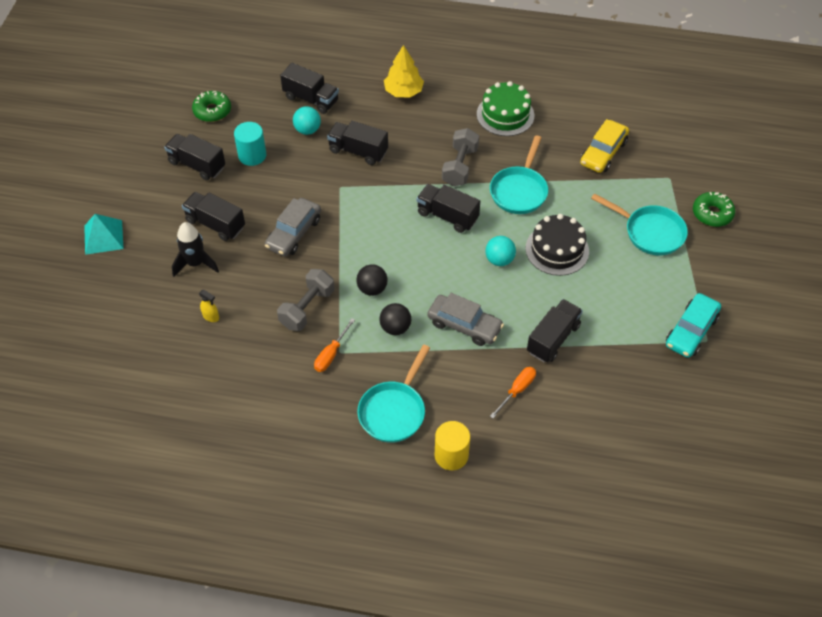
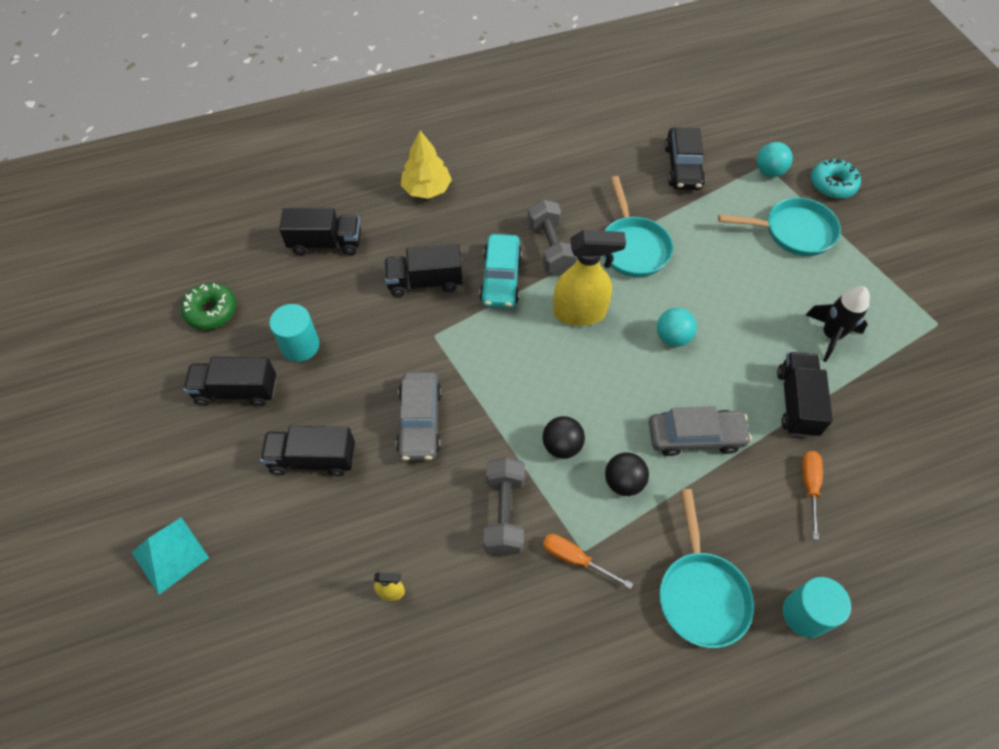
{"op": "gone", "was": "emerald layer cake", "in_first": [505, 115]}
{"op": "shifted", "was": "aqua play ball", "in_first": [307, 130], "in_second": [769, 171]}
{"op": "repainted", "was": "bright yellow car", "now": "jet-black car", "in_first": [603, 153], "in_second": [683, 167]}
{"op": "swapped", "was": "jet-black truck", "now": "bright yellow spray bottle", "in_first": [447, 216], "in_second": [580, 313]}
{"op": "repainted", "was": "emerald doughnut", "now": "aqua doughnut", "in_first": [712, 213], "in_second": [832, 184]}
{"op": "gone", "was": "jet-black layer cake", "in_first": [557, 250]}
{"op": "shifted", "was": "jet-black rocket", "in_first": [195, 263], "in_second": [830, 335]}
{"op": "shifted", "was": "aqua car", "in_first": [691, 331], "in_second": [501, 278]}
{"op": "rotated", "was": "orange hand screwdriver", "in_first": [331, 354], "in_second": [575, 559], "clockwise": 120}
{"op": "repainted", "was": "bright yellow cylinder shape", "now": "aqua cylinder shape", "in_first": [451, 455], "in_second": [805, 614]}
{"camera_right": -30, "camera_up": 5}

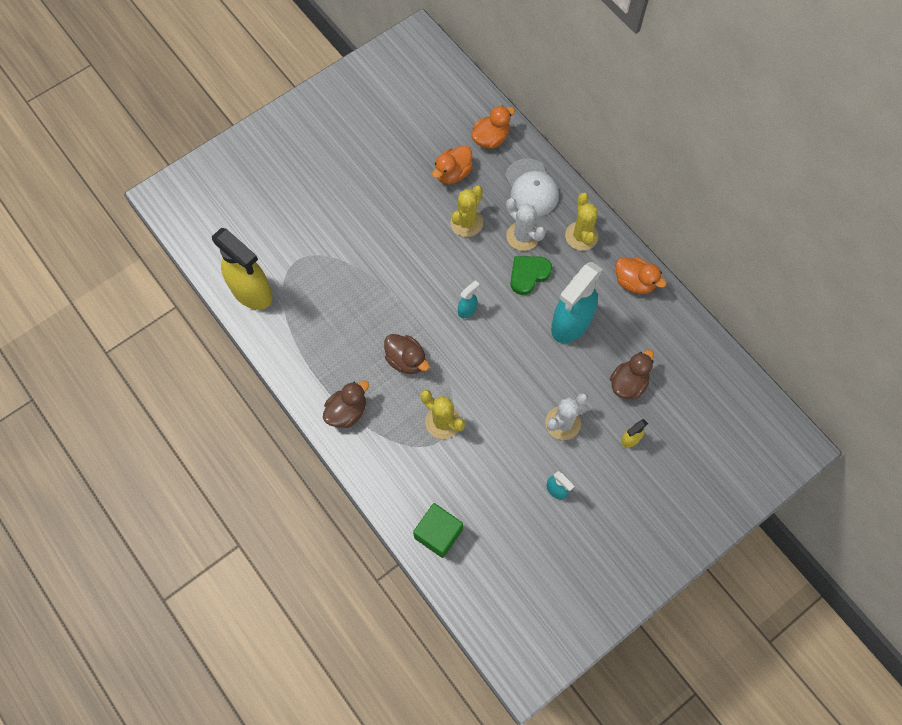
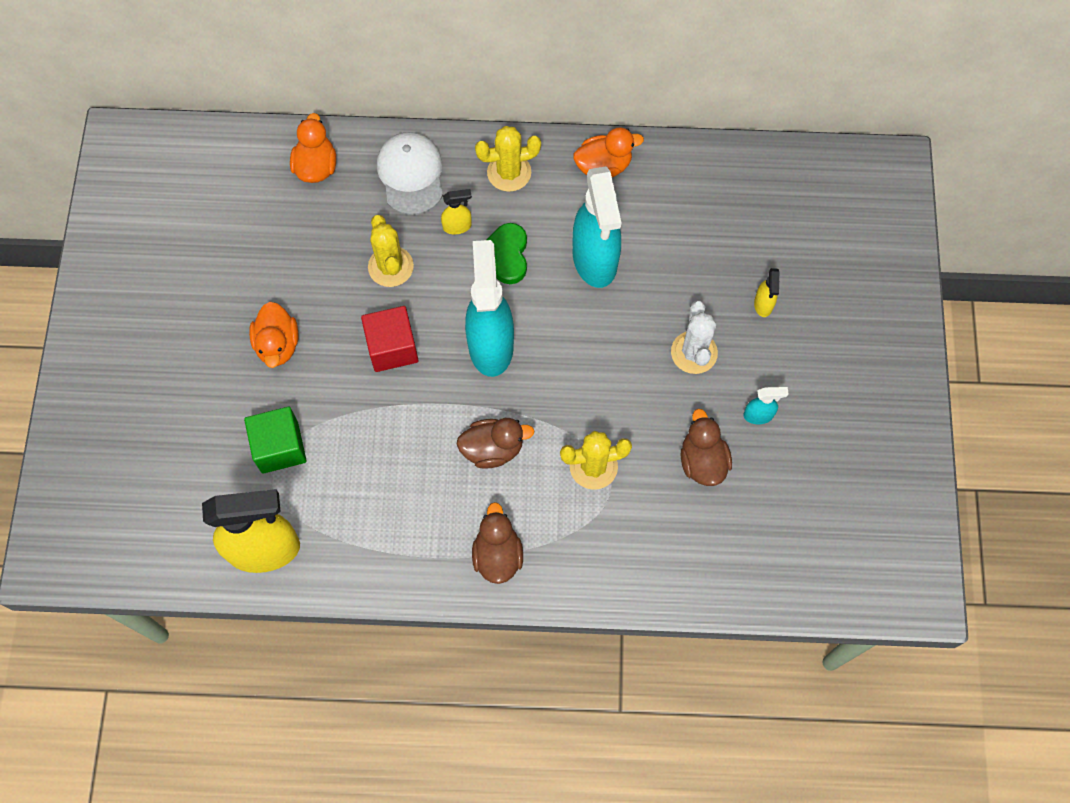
{"op": "shifted", "was": "orange rubber duck", "in_first": [452, 173], "in_second": [278, 345]}
{"op": "rotated", "was": "white peaked cap", "in_first": [531, 188], "in_second": [411, 174], "clockwise": -120}
{"op": "rotated", "was": "bright yellow cactus", "in_first": [581, 236], "in_second": [509, 172], "clockwise": -45}
{"op": "swapped", "was": "white cactus", "now": "bright yellow spray bottle", "in_first": [522, 236], "in_second": [457, 226]}
{"op": "scaled", "was": "aqua spray bottle", "in_first": [467, 310], "in_second": [491, 344], "ratio": 2.31}
{"op": "shifted", "was": "brown rubber duck", "in_first": [628, 383], "in_second": [702, 461]}
{"op": "shifted", "was": "emerald block", "in_first": [438, 534], "in_second": [280, 447]}
{"op": "new", "now": "crimson block", "in_second": [392, 347]}
{"camera_right": -50, "camera_up": 0}

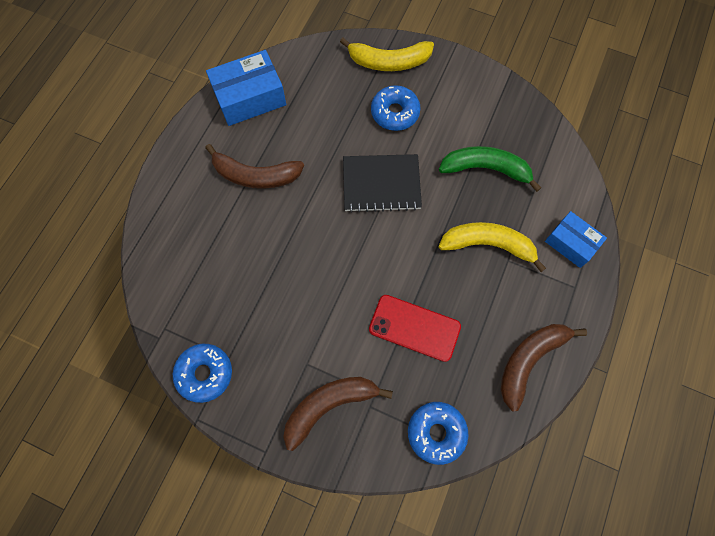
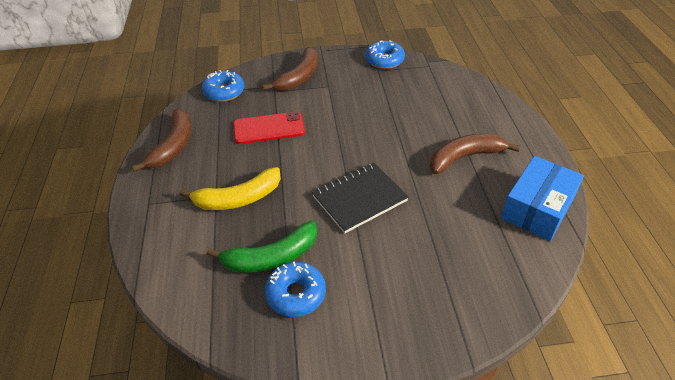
{"op": "gone", "was": "bright yellow toy banana", "in_first": [388, 62]}
{"op": "shifted", "was": "royal blue doughnut", "in_first": [395, 113], "in_second": [296, 294]}
{"op": "gone", "was": "royal blue parcel", "in_first": [571, 243]}
{"camera_right": 150, "camera_up": -25}

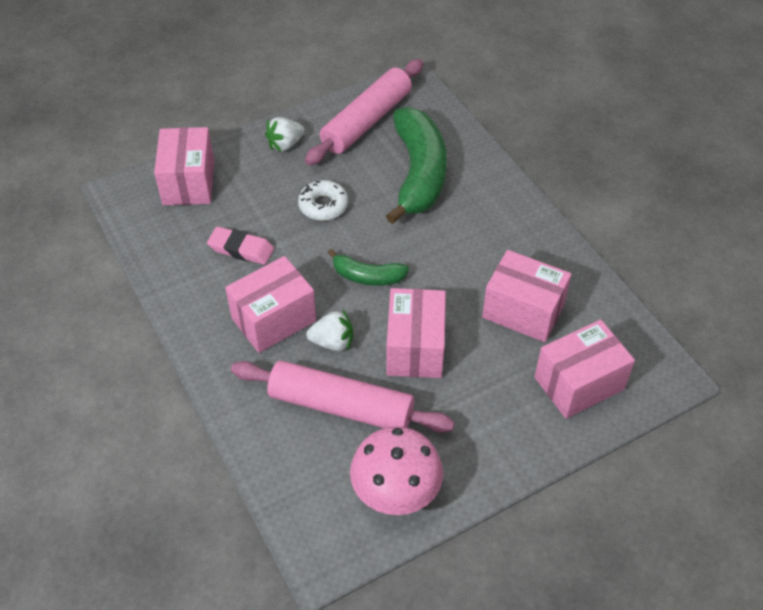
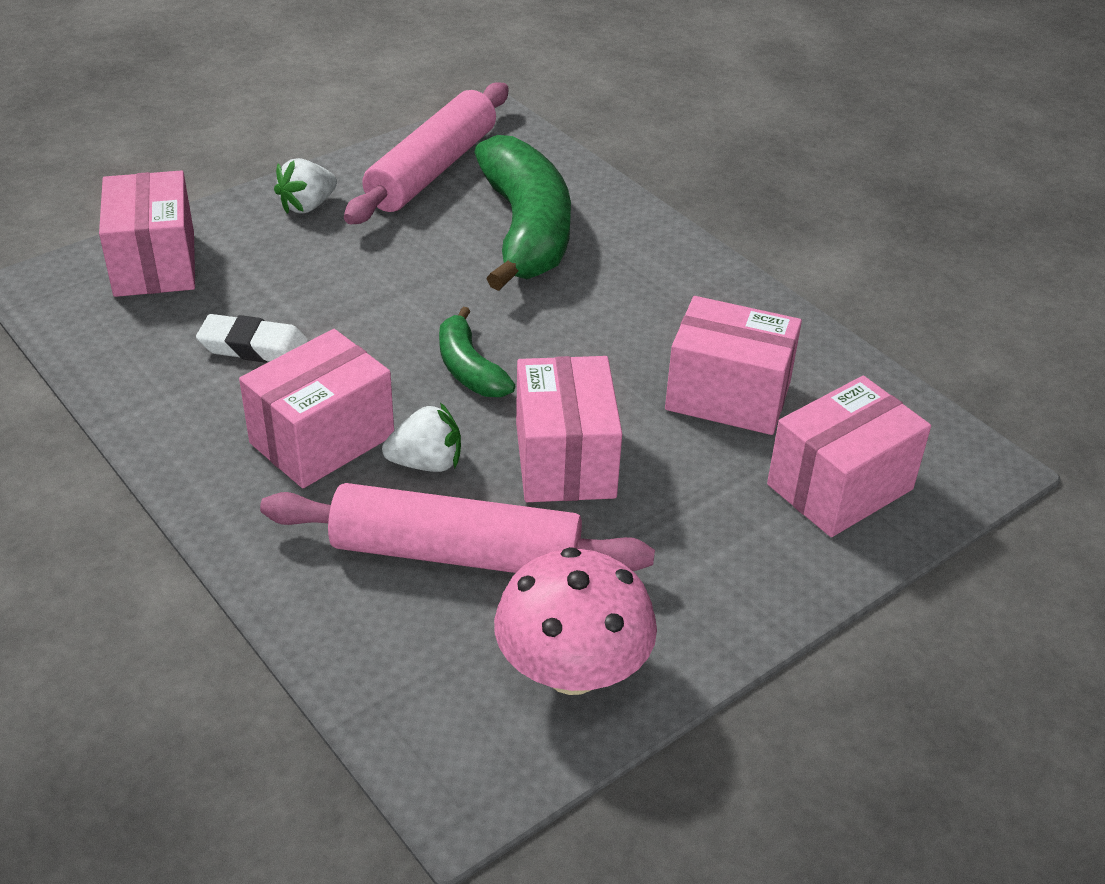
{"op": "gone", "was": "white doughnut", "in_first": [323, 205]}
{"op": "repainted", "was": "pink pencil eraser", "now": "white pencil eraser", "in_first": [241, 249], "in_second": [253, 347]}
{"op": "rotated", "was": "emerald toy banana", "in_first": [367, 276], "in_second": [469, 369], "clockwise": 60}
{"camera_right": -10, "camera_up": -10}

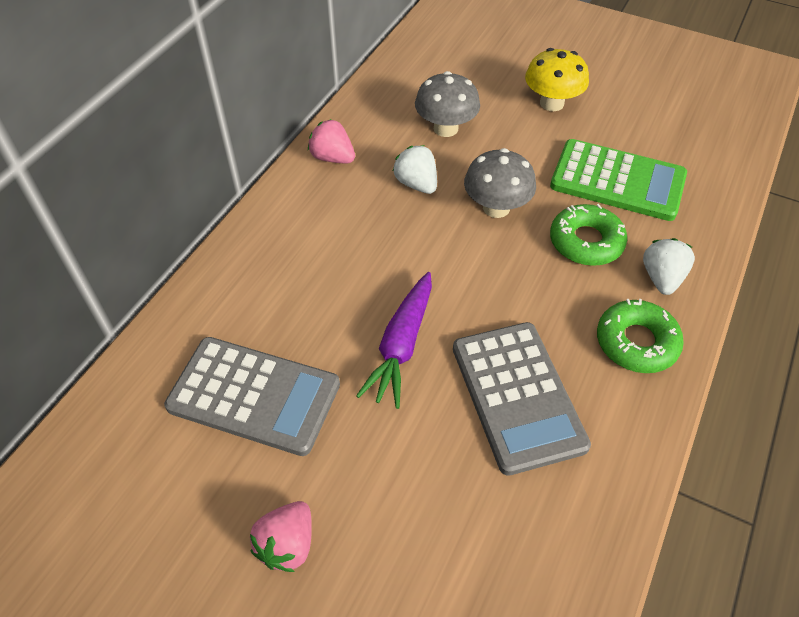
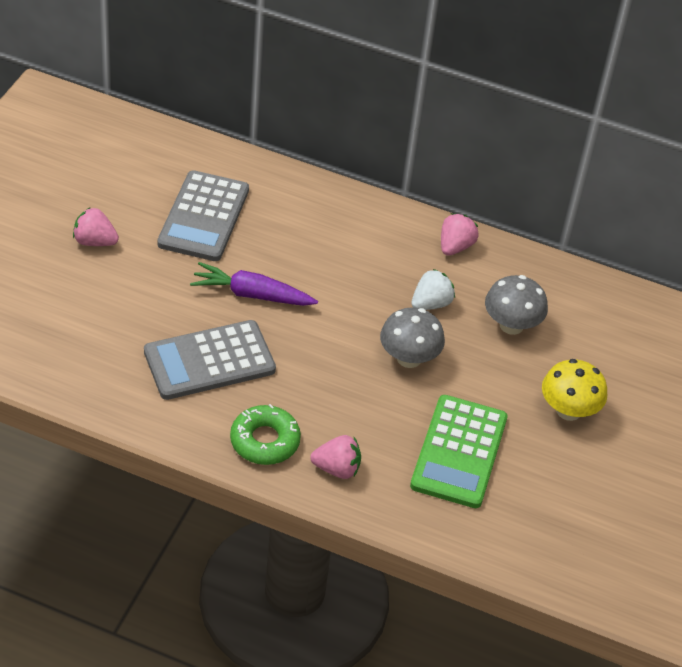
{"op": "gone", "was": "emerald doughnut", "in_first": [586, 242]}
{"op": "repainted", "was": "white strawberry", "now": "pink strawberry", "in_first": [661, 278], "in_second": [337, 469]}
{"camera_right": 80, "camera_up": -5}

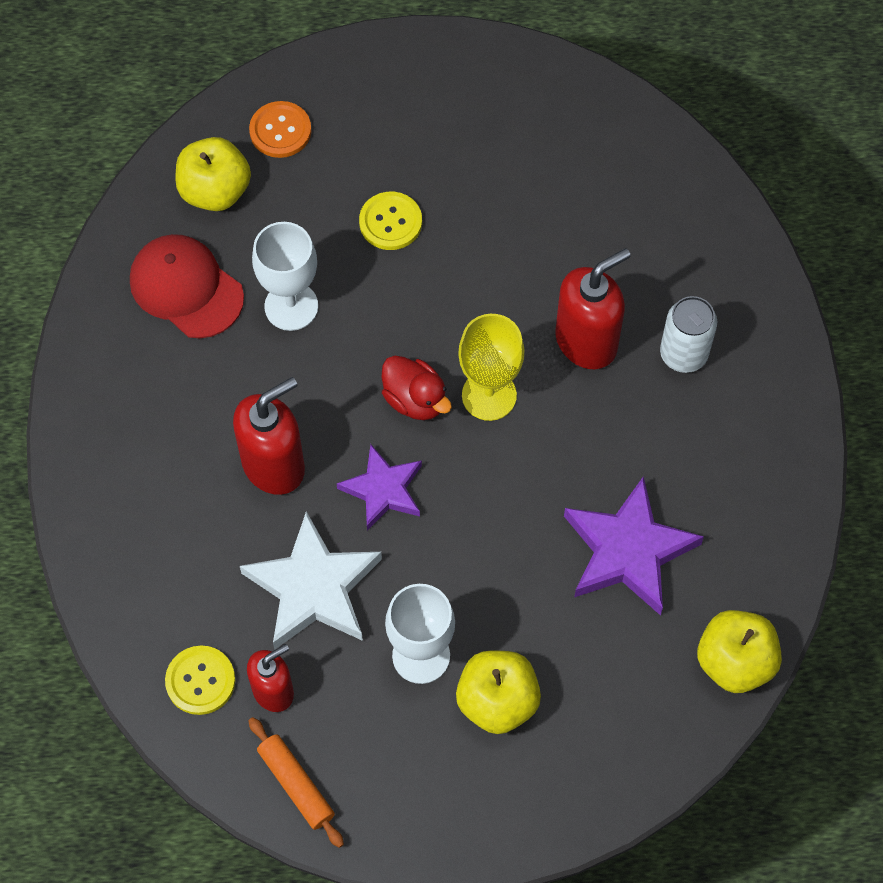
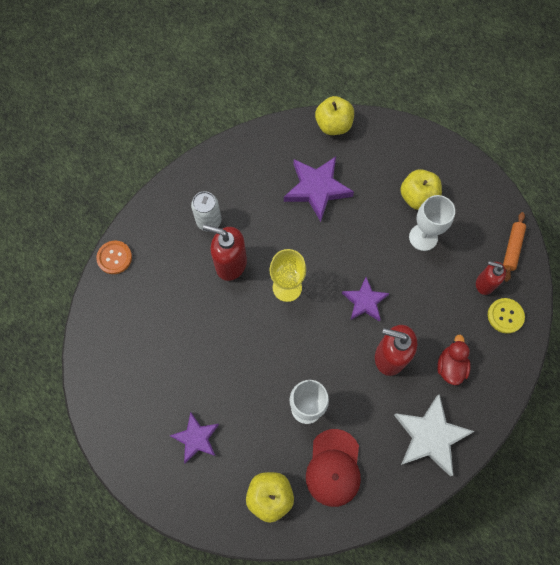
{"op": "shifted", "was": "orange shirt button", "in_first": [280, 131], "in_second": [114, 258]}
{"op": "gone", "was": "bright yellow shirt button", "in_first": [390, 222]}
{"op": "shifted", "was": "crimson rubber duck", "in_first": [415, 399], "in_second": [450, 366]}
{"op": "shifted", "was": "white star shape", "in_first": [313, 588], "in_second": [430, 436]}
{"op": "new", "now": "purple star shape", "in_second": [196, 438]}
{"camera_right": -125, "camera_up": 5}

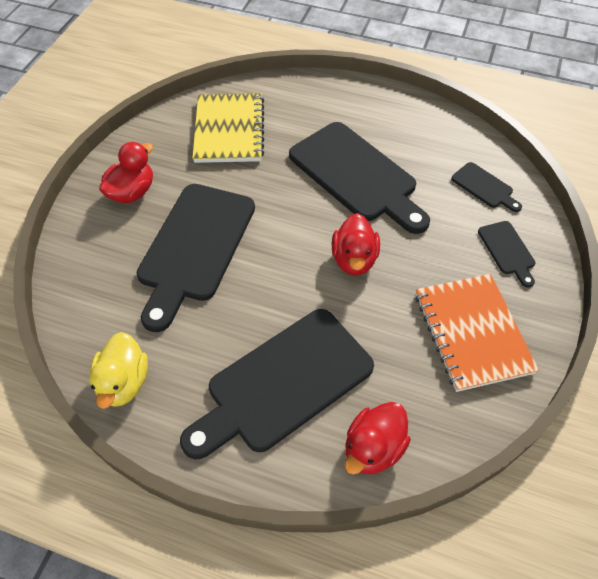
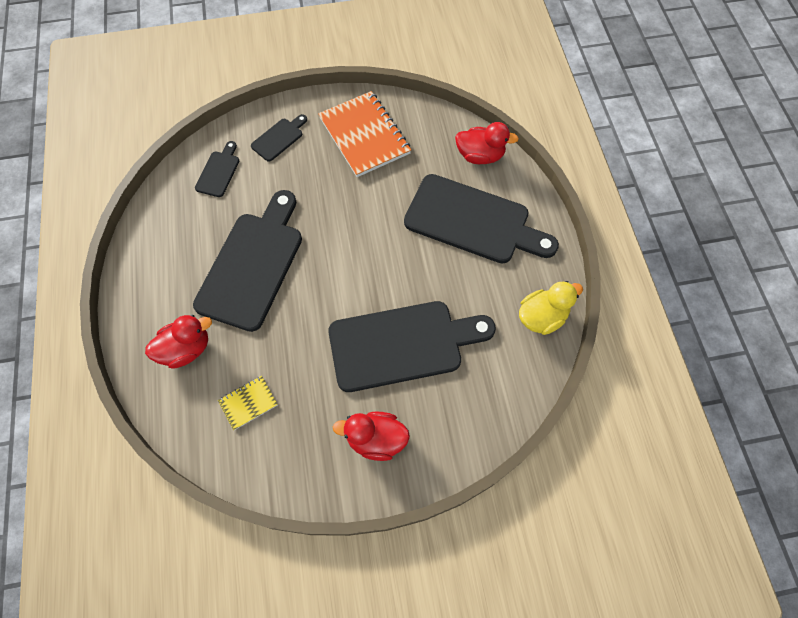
{"op": "scaled", "was": "bright yellow notepad", "in_first": [229, 130], "in_second": [248, 403], "ratio": 0.48}
{"op": "shifted", "was": "crimson rubber duck", "in_first": [354, 259], "in_second": [186, 349]}
{"op": "rotated", "was": "orange notepad", "in_first": [472, 333], "in_second": [364, 136], "clockwise": -75}
{"camera_right": -120, "camera_up": 10}

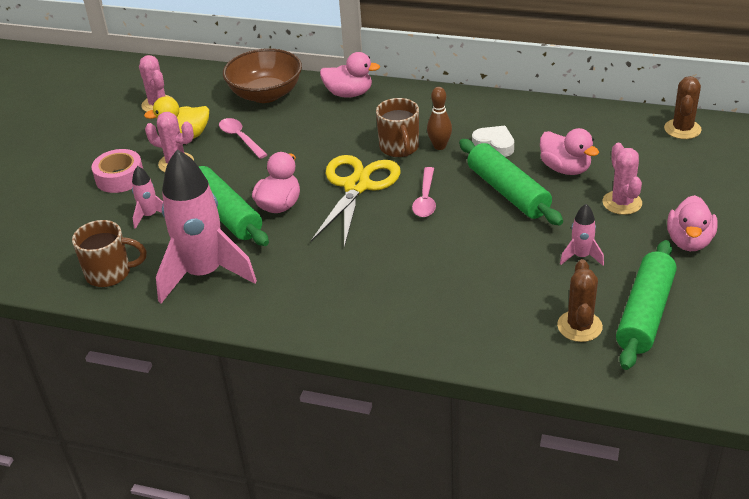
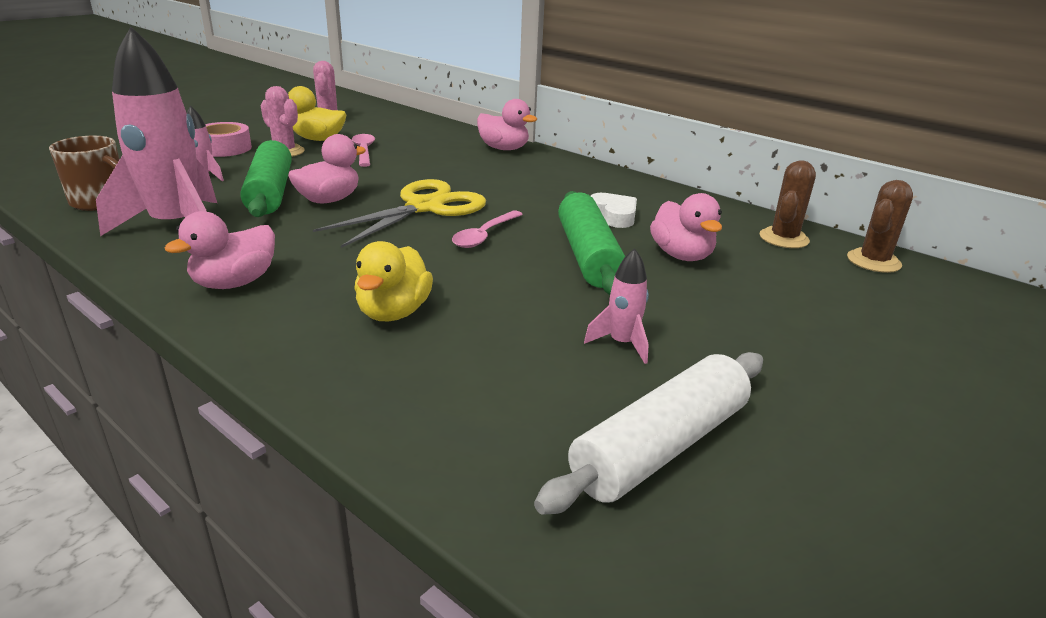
{"op": "gone", "was": "brown deep dish", "in_first": [266, 94]}
{"op": "gone", "was": "brown bowling pin", "in_first": [439, 146]}
{"op": "gone", "was": "brown mug", "in_first": [399, 148]}
{"op": "gone", "was": "pink cactus", "in_first": [622, 203]}
{"op": "shifted", "was": "pink rubber duck", "in_first": [689, 241], "in_second": [235, 283]}
{"op": "repainted", "was": "emerald rolling pin", "now": "white rolling pin", "in_first": [645, 314], "in_second": [660, 446]}
{"op": "shifted", "was": "brown cactus", "in_first": [579, 326], "in_second": [783, 238]}
{"op": "new", "now": "bright yellow rubber duck", "in_second": [393, 312]}
{"camera_right": 20, "camera_up": -10}

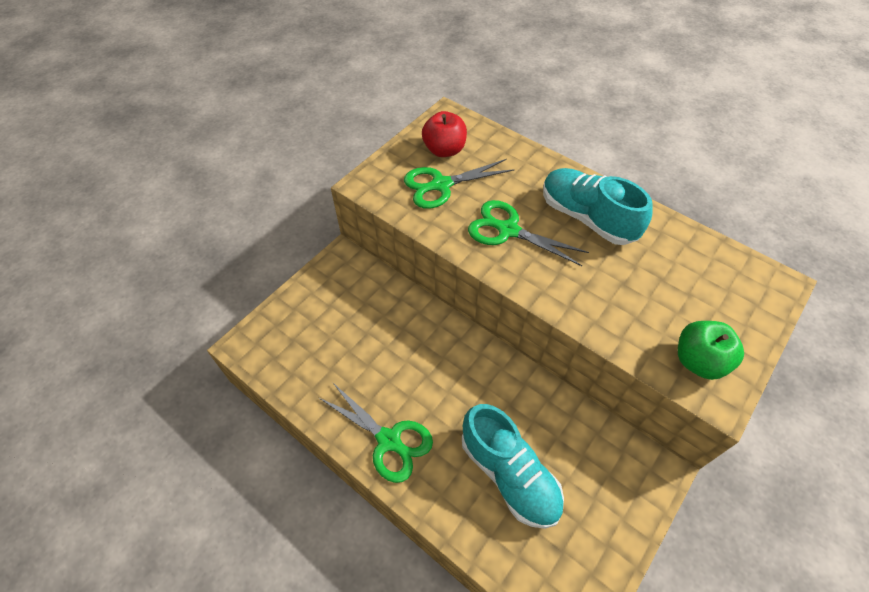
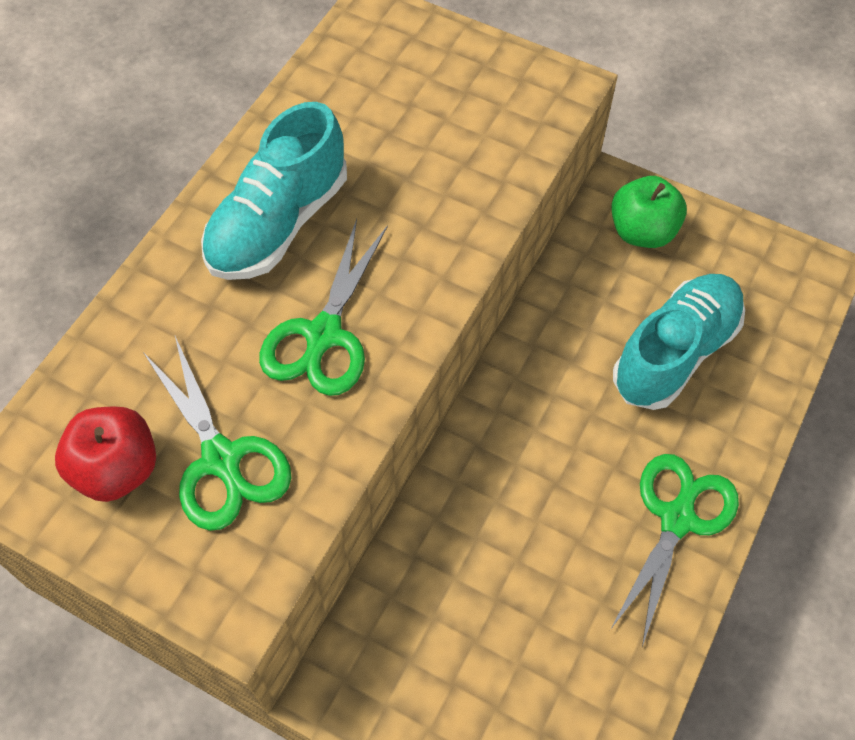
{"op": "shifted", "was": "emerald toy apple", "in_first": [698, 361], "in_second": [642, 231]}
{"camera_right": -100, "camera_up": 5}

